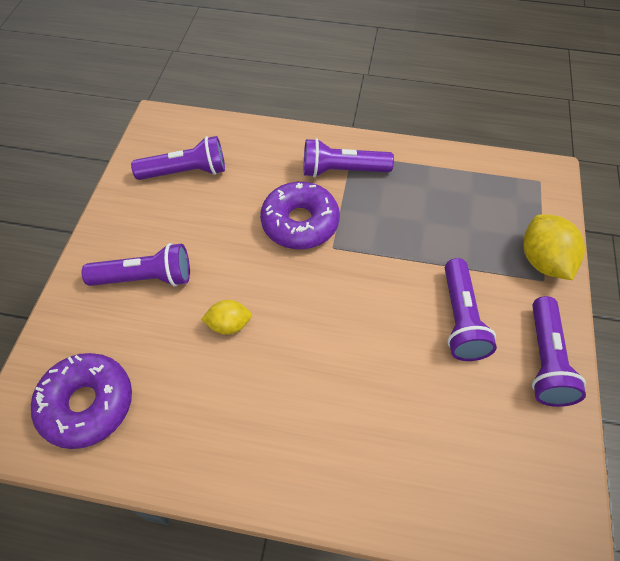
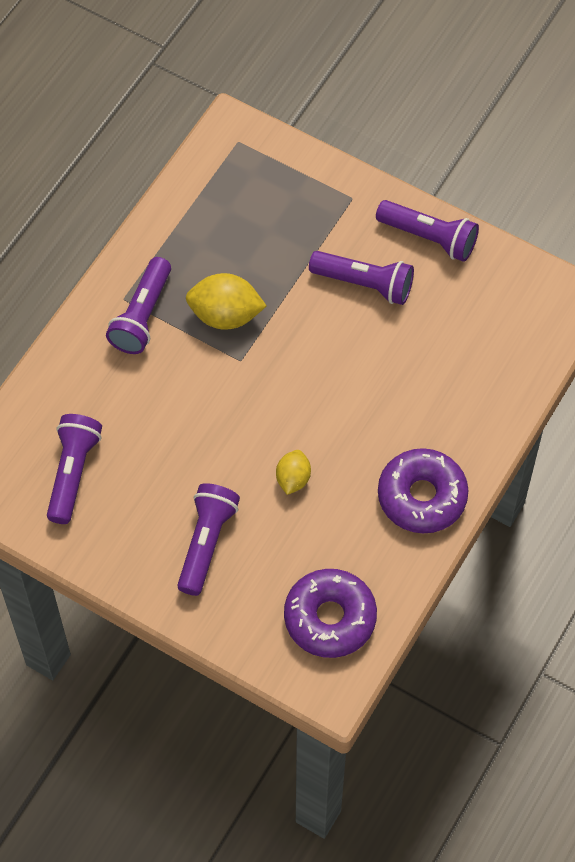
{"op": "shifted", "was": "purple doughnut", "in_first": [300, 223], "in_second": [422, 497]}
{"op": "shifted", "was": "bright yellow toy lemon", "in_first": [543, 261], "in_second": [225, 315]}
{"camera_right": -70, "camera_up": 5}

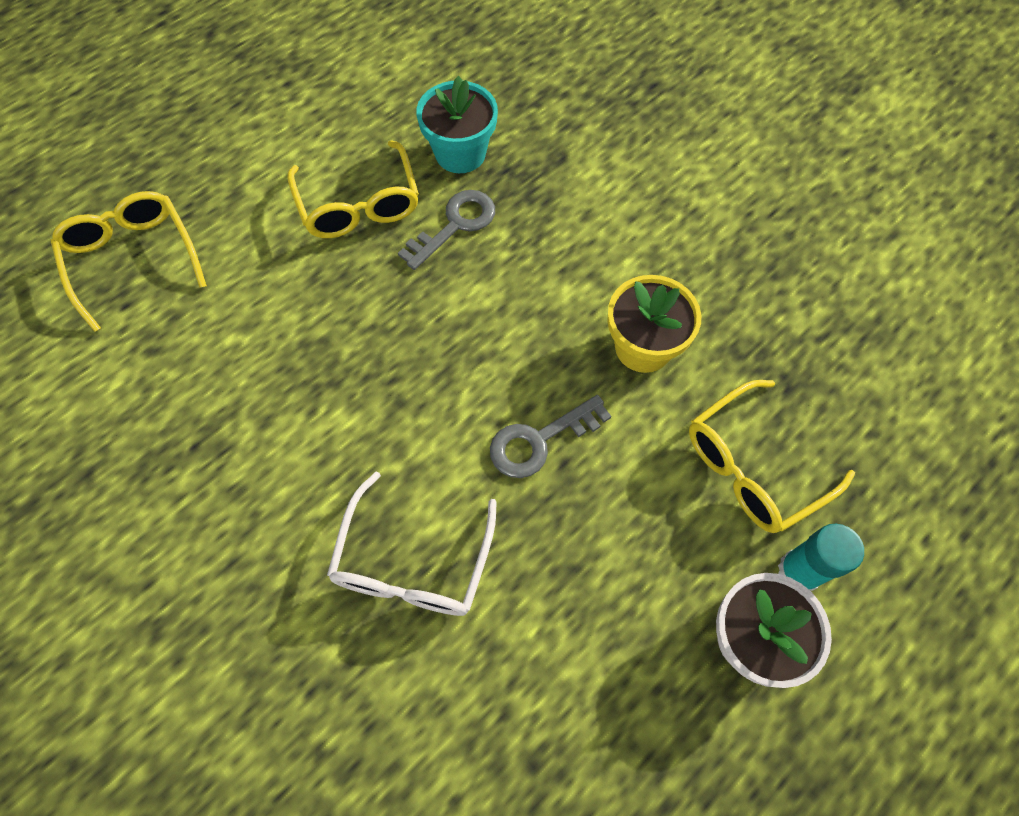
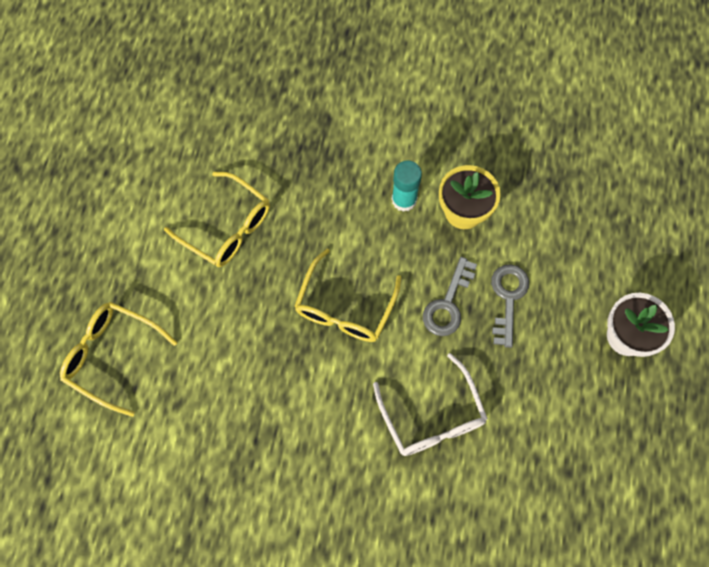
{"op": "gone", "was": "aqua plant pot", "in_first": [460, 153]}
{"op": "shifted", "was": "gray key", "in_first": [455, 225], "in_second": [508, 298]}
{"op": "shifted", "was": "bright yellow glasses", "in_first": [753, 466], "in_second": [345, 307]}
{"op": "shifted", "was": "aqua glue stick", "in_first": [799, 571], "in_second": [404, 200]}
{"camera_right": -35, "camera_up": 5}

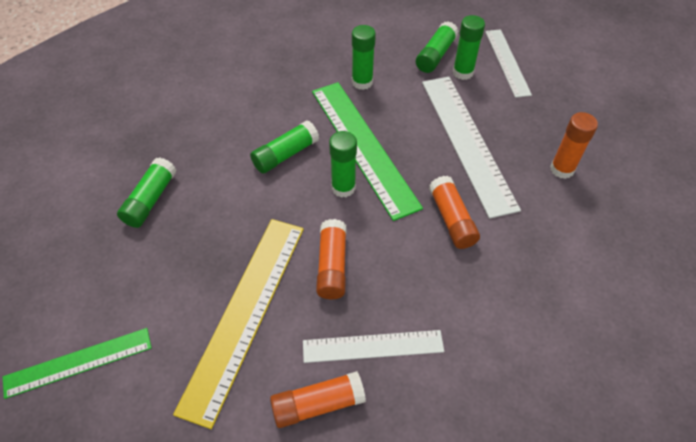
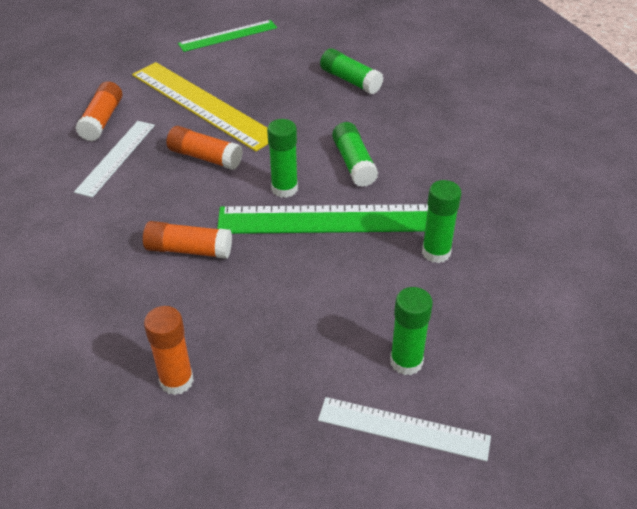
{"op": "gone", "was": "emerald glue stick", "in_first": [435, 55]}
{"op": "gone", "was": "white measuring stick", "in_first": [467, 142]}
{"op": "rotated", "was": "emerald measuring stick", "in_first": [78, 362], "in_second": [228, 36], "clockwise": 60}
{"camera_right": 115, "camera_up": -10}

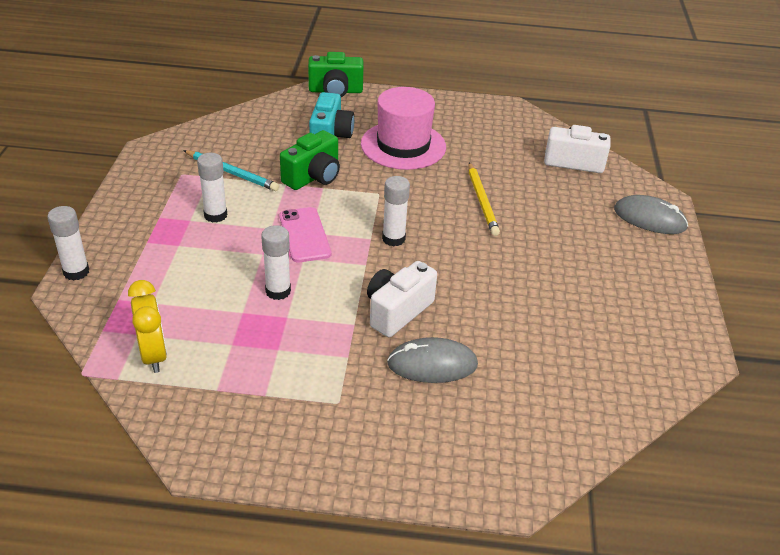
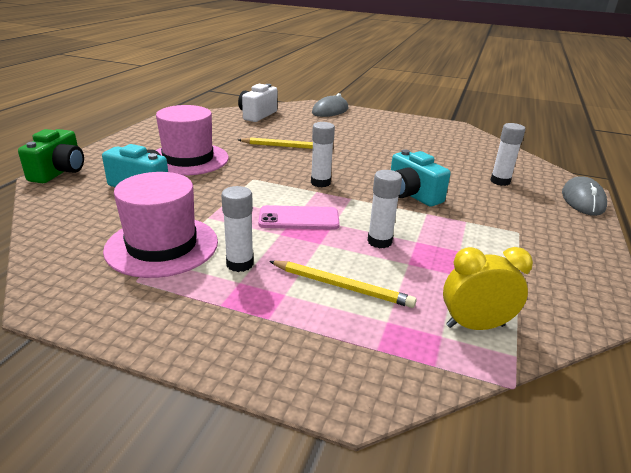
{"op": "gone", "was": "emerald compact camera", "in_first": [313, 177]}
{"op": "swapped", "was": "aqua pencil", "now": "pink tall hat", "in_first": [231, 173], "in_second": [162, 246]}
{"op": "shifted", "was": "white glue stick", "in_first": [76, 272], "in_second": [500, 181]}
{"op": "repainted", "was": "white compact camera", "now": "aqua compact camera", "in_first": [397, 311], "in_second": [412, 195]}
{"op": "shifted", "was": "gray PC mouse", "in_first": [432, 364], "in_second": [583, 200]}
{"op": "new", "now": "bright yellow pencil", "in_second": [341, 286]}
{"camera_right": -75, "camera_up": -10}

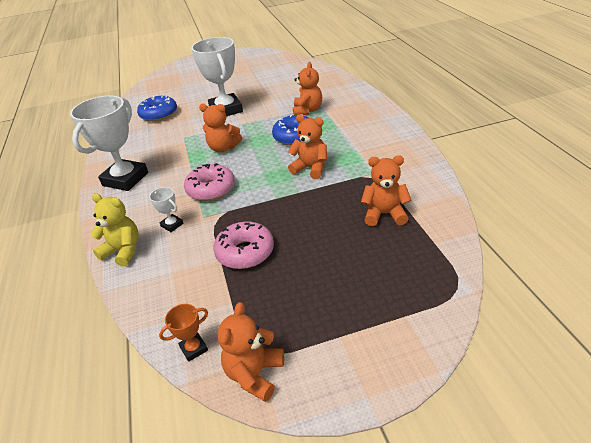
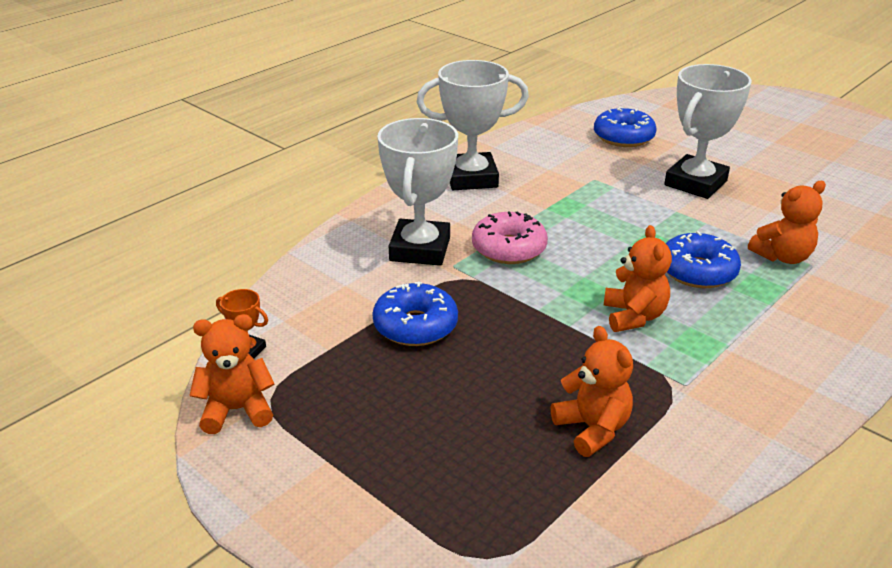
{"op": "gone", "was": "orange stuffed bear", "in_first": [223, 148]}
{"op": "scaled", "was": "white prize cup", "in_first": [172, 225], "in_second": [420, 249], "ratio": 2.34}
{"op": "gone", "was": "bright yellow stuffed bear", "in_first": [123, 251]}
{"op": "repainted", "was": "pink doughnut", "now": "royal blue doughnut", "in_first": [245, 252], "in_second": [415, 326]}
{"camera_right": 55, "camera_up": -5}

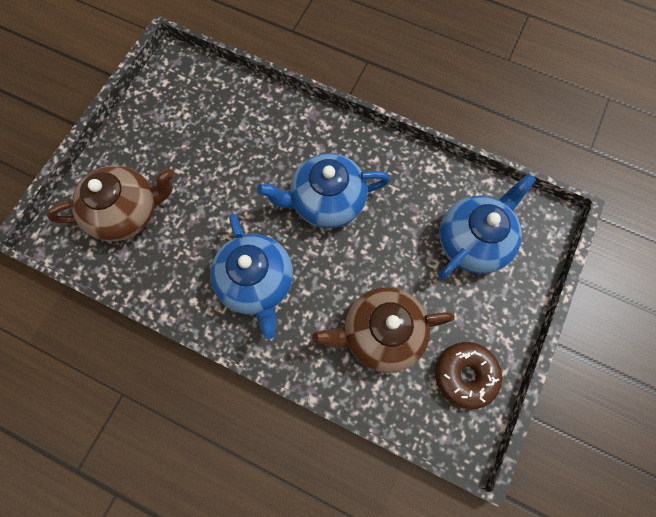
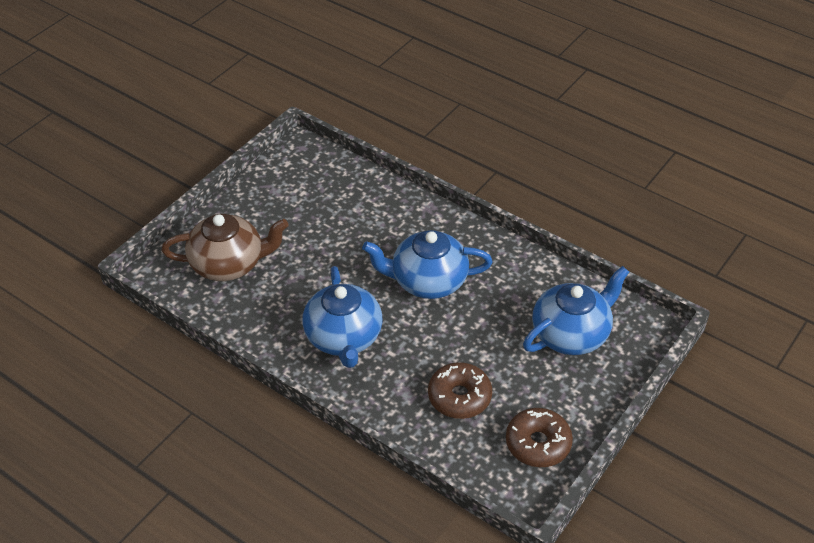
{"op": "swapped", "was": "brown china teapot", "now": "brown doughnut", "in_first": [381, 333], "in_second": [459, 397]}
{"camera_right": 10, "camera_up": -25}

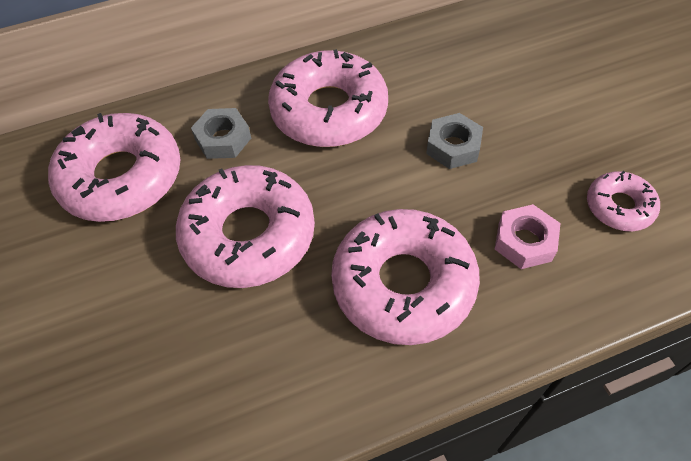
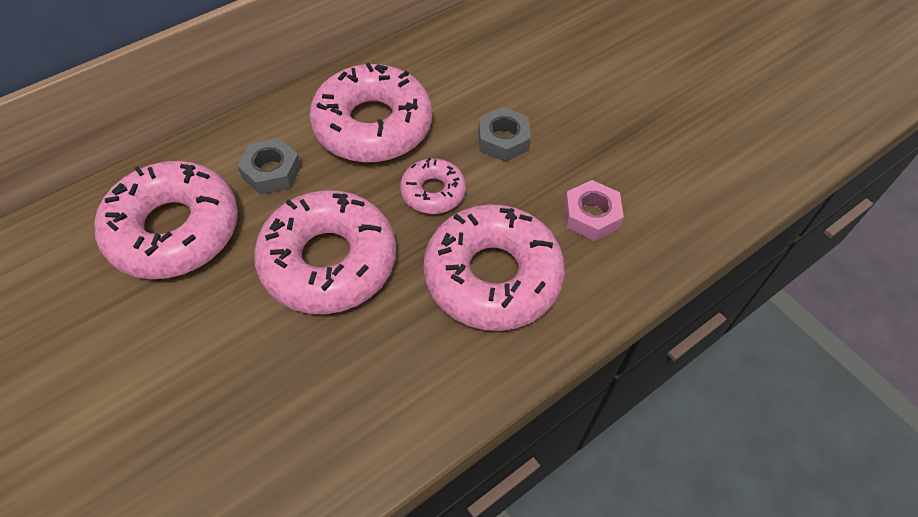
{"op": "shifted", "was": "pink doughnut", "in_first": [619, 207], "in_second": [433, 192]}
{"camera_right": -20, "camera_up": 0}

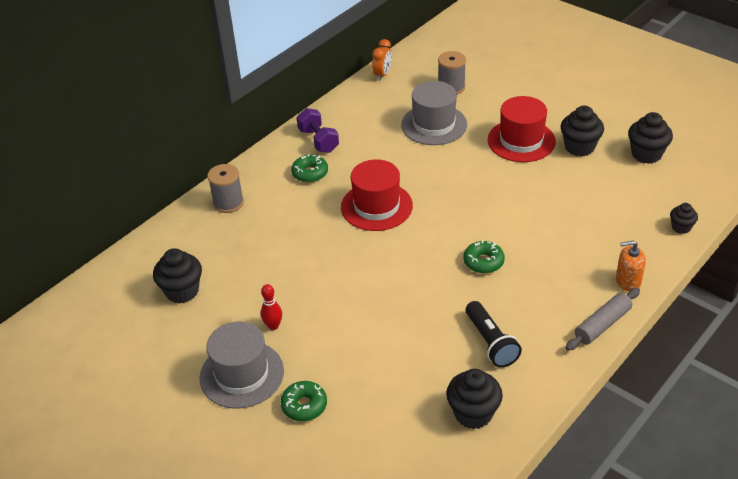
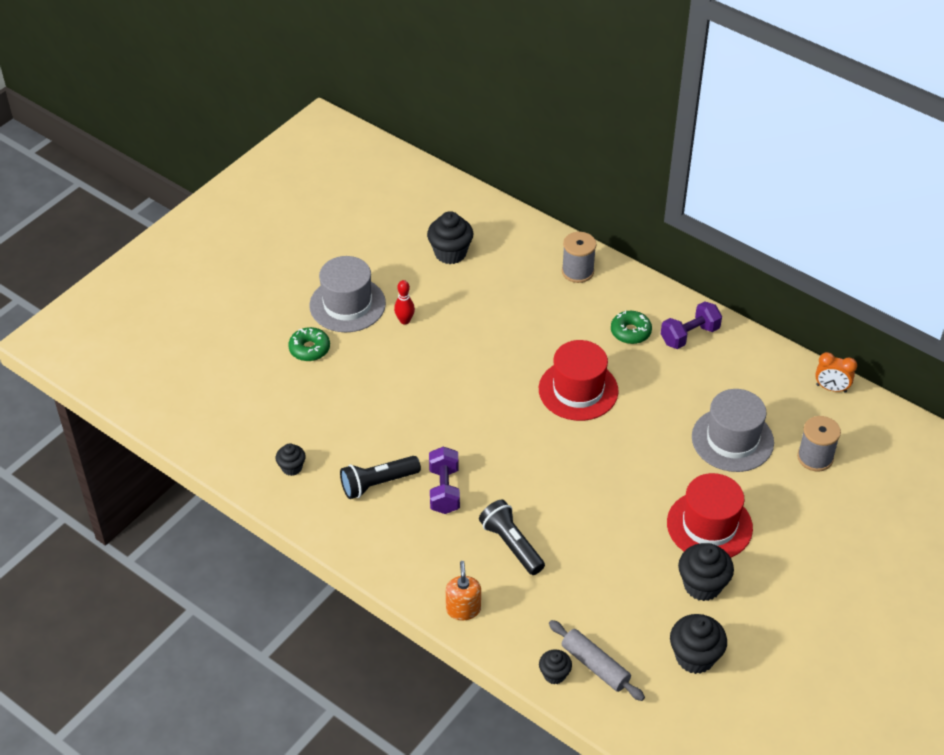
{"op": "gone", "was": "emerald doughnut", "in_first": [483, 262]}
{"op": "shifted", "was": "gray rolling pin", "in_first": [602, 325], "in_second": [595, 665]}
{"op": "scaled", "was": "jet-black muffin", "in_first": [473, 413], "in_second": [292, 467], "ratio": 0.58}
{"op": "new", "now": "purple free weight", "in_second": [444, 490]}
{"op": "new", "now": "jet-black pocket torch", "in_second": [511, 545]}
{"camera_right": 85, "camera_up": 5}

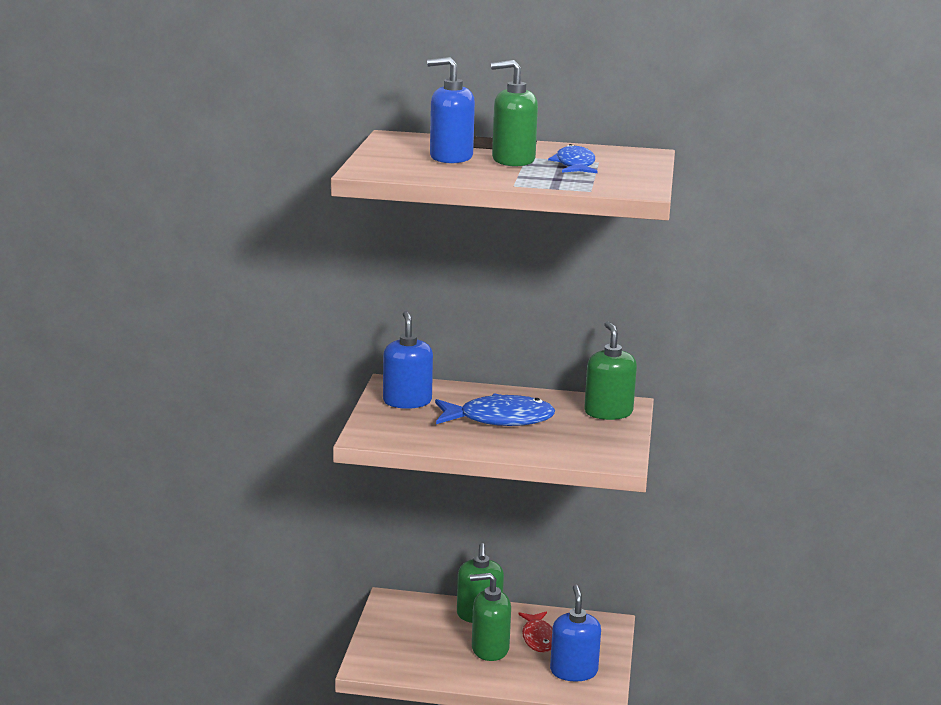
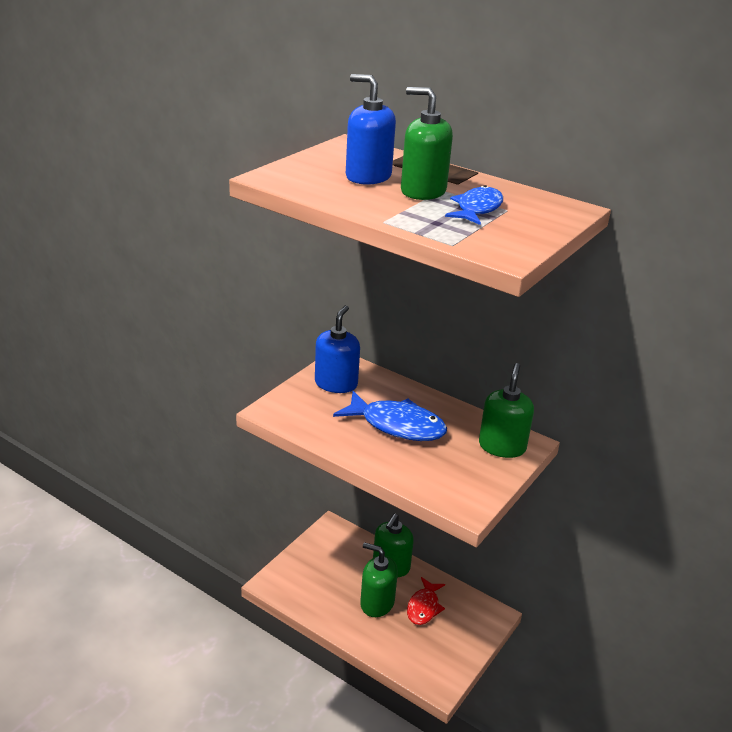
{"op": "gone", "was": "royal blue soap pump", "in_first": [573, 671]}
{"camera_right": 25, "camera_up": 10}

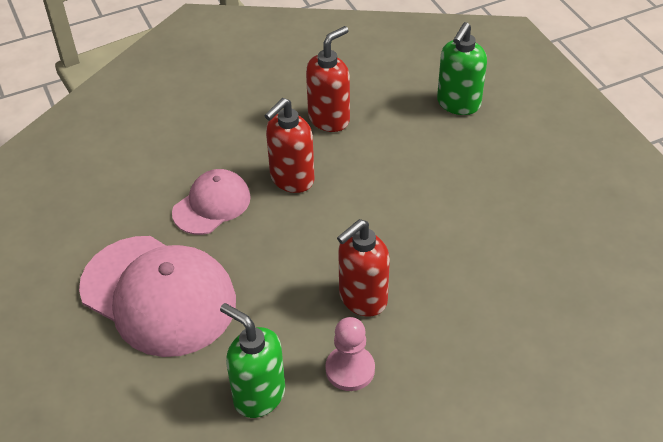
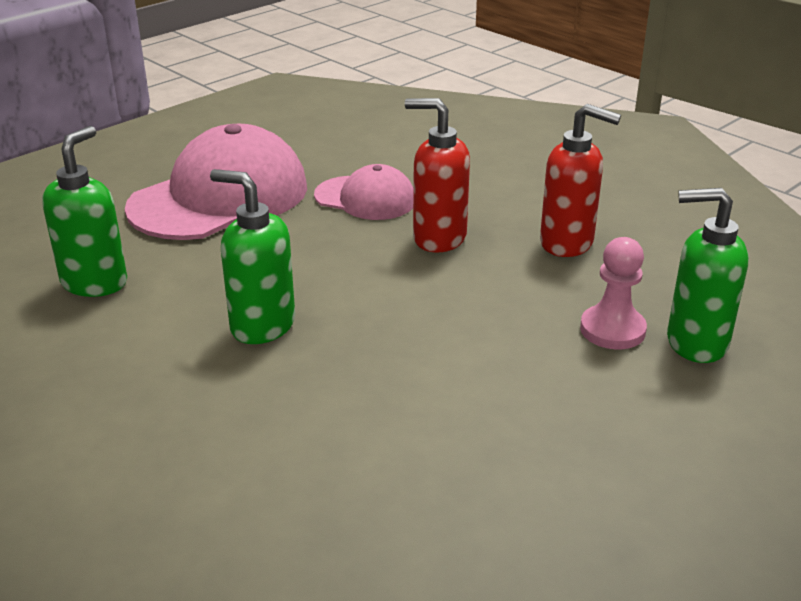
{"op": "repainted", "was": "crimson soap pump", "now": "emerald soap pump", "in_first": [362, 299], "in_second": [262, 326]}
{"op": "rotated", "was": "pink peaked cap", "in_first": [158, 295], "in_second": [219, 197], "clockwise": -150}
{"op": "shifted", "was": "pink game pawn", "in_first": [350, 369], "in_second": [612, 330]}
{"camera_right": 70, "camera_up": -15}

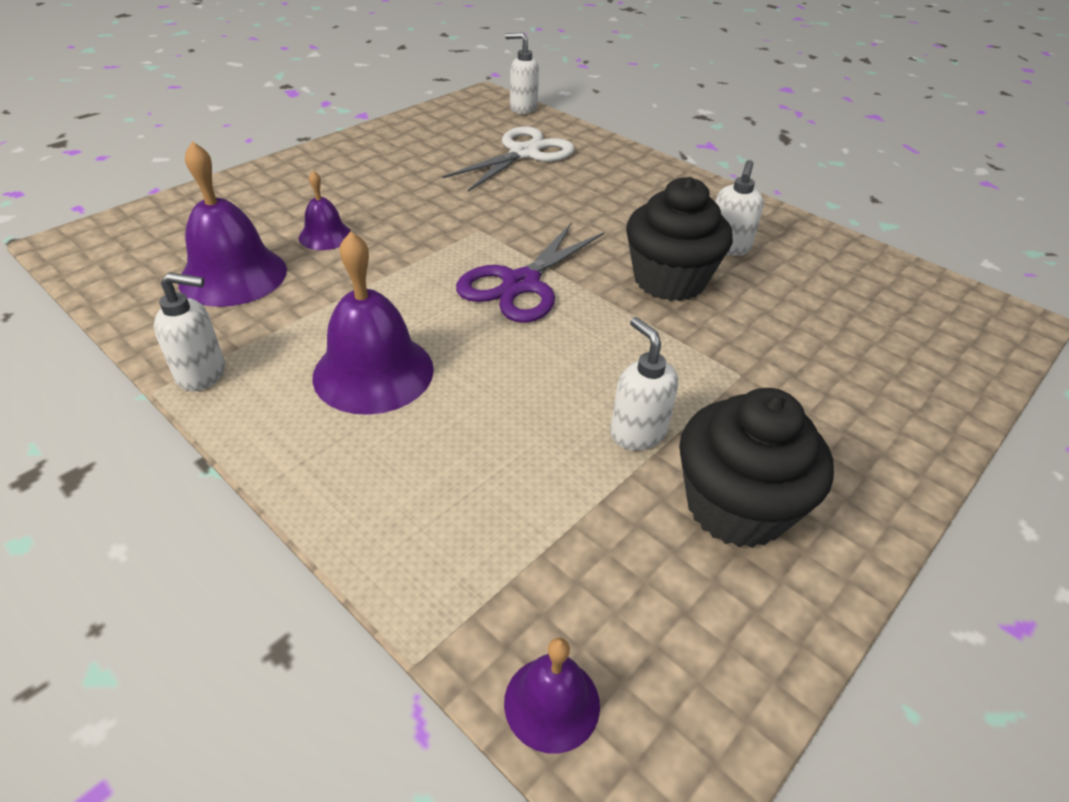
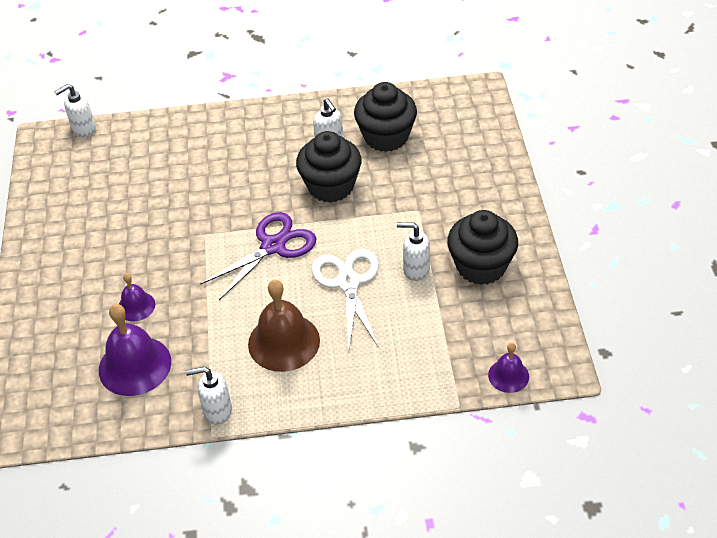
{"op": "shifted", "was": "white pair of scissors", "in_first": [524, 153], "in_second": [348, 283]}
{"op": "rotated", "was": "purple pair of scissors", "in_first": [521, 284], "in_second": [273, 246], "clockwise": -120}
{"op": "repainted", "was": "purple bell", "now": "brown bell", "in_first": [373, 372], "in_second": [284, 342]}
{"op": "rotated", "was": "white soap pump", "in_first": [203, 374], "in_second": [217, 411], "clockwise": -135}
{"op": "new", "now": "jet-black muffin", "in_second": [386, 137]}
{"camera_right": -45, "camera_up": 5}

